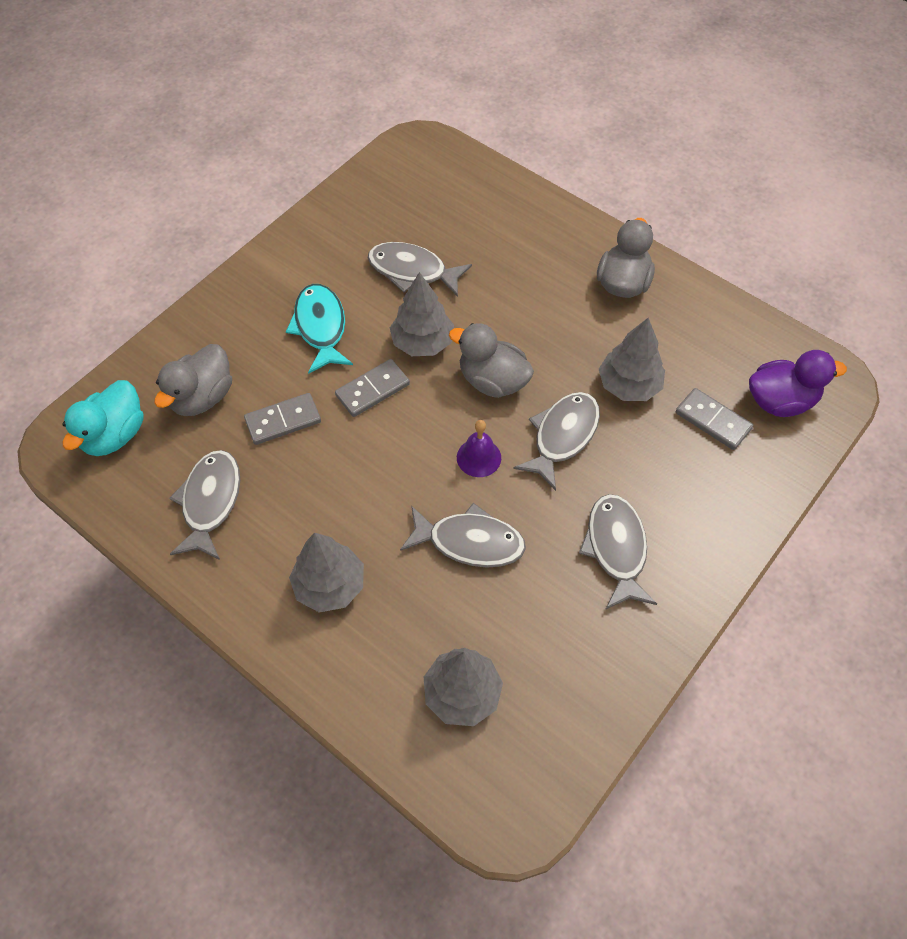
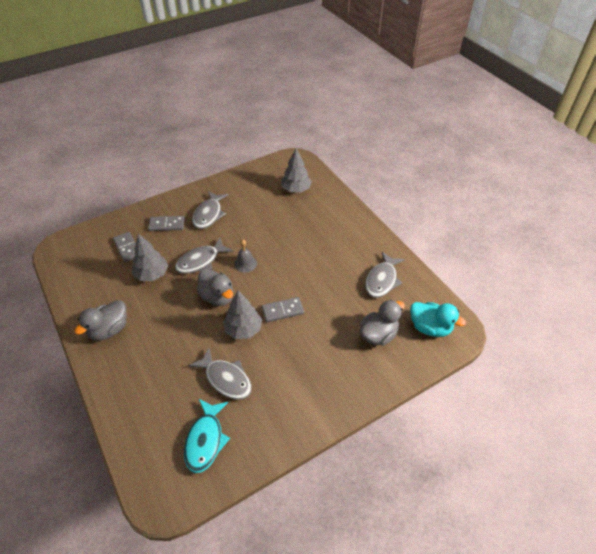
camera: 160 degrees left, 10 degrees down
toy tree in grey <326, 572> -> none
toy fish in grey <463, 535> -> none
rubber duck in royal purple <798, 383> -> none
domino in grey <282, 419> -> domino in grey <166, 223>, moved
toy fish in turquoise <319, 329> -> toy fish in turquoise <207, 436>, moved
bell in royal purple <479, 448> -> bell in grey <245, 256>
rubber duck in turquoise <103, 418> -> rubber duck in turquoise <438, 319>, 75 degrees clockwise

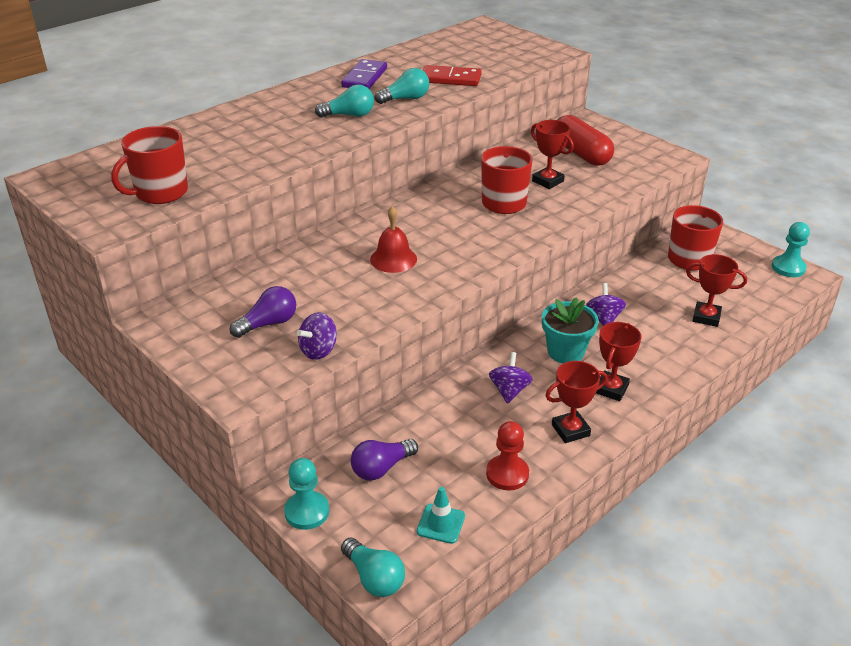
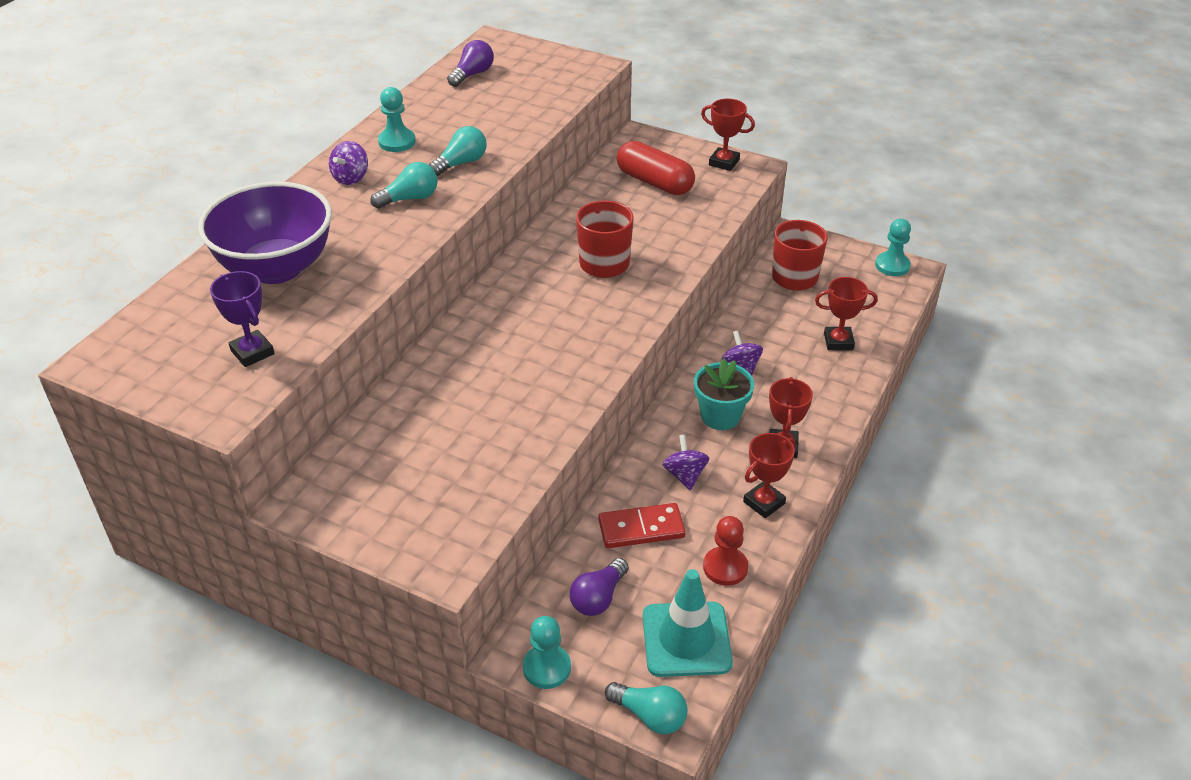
camera: 20 degrees left, 5 degrees up
bell in crimson <393, 239> -> none
none -> bowl in royal purple <265, 233>
light bulb in royal purple <262, 312> -> light bulb in royal purple <470, 63>, moved
toy top in royal purple <317, 336> -> toy top in royal purple <348, 163>, moved
domino in crimson <452, 75> -> domino in crimson <642, 525>, moved
award cup in crimson <552, 154> -> award cup in crimson <728, 134>, moved
tea mug in crimson <149, 165> -> award cup in royal purple <242, 319>
domino in royal purple <364, 74> -> chess pawn in turquoise <397, 119>
road cone in turquoise <441, 515> -> road cone in turquoise <688, 623>, x1.93

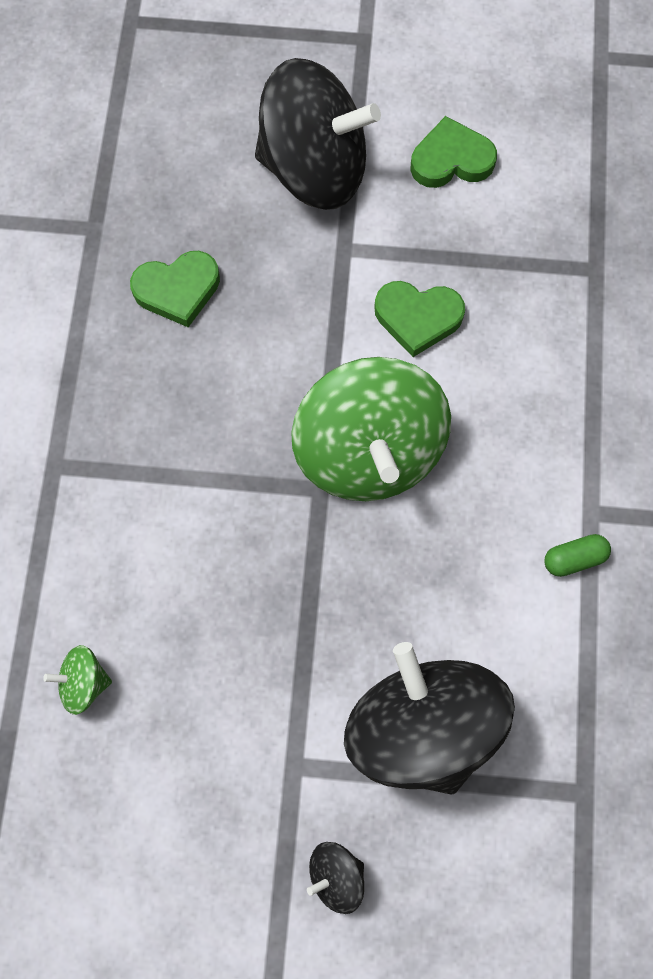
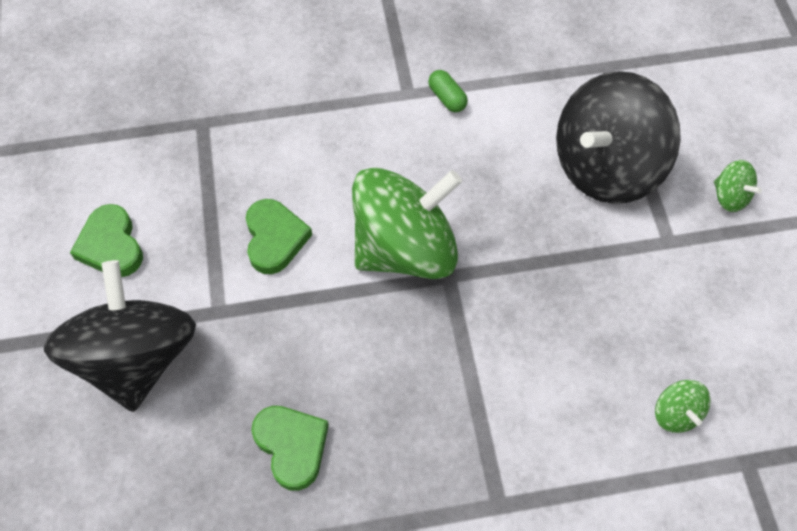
camera: 105 degrees left, 10 degrees down
toy top in black <335, 878> -> toy top in emerald <738, 186>

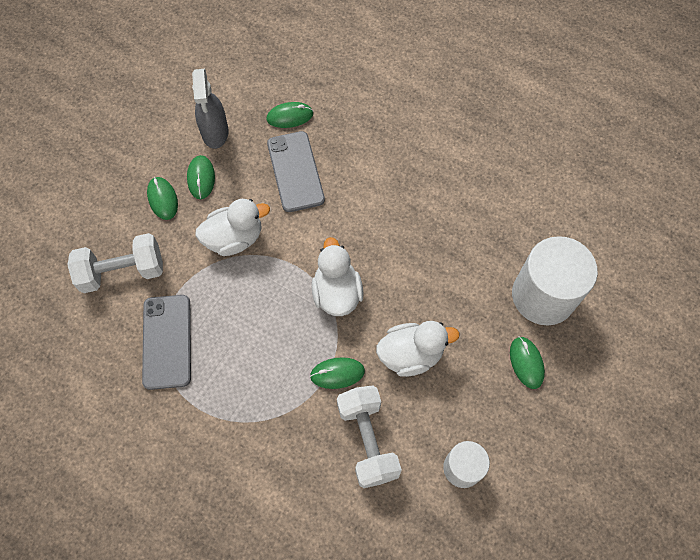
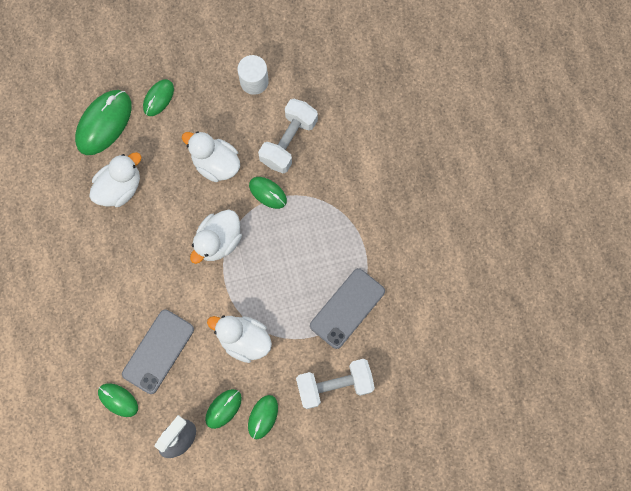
camera: 135 degrees left, 10 degrees up
none -> rubber duck in pure white <115, 179>
cylinder shape in pure white <555, 280> -> computer mouse in emerald <103, 122>
free weight in pure white <115, 263> -> free weight in pure white <335, 384>, 45 degrees counterclockwise

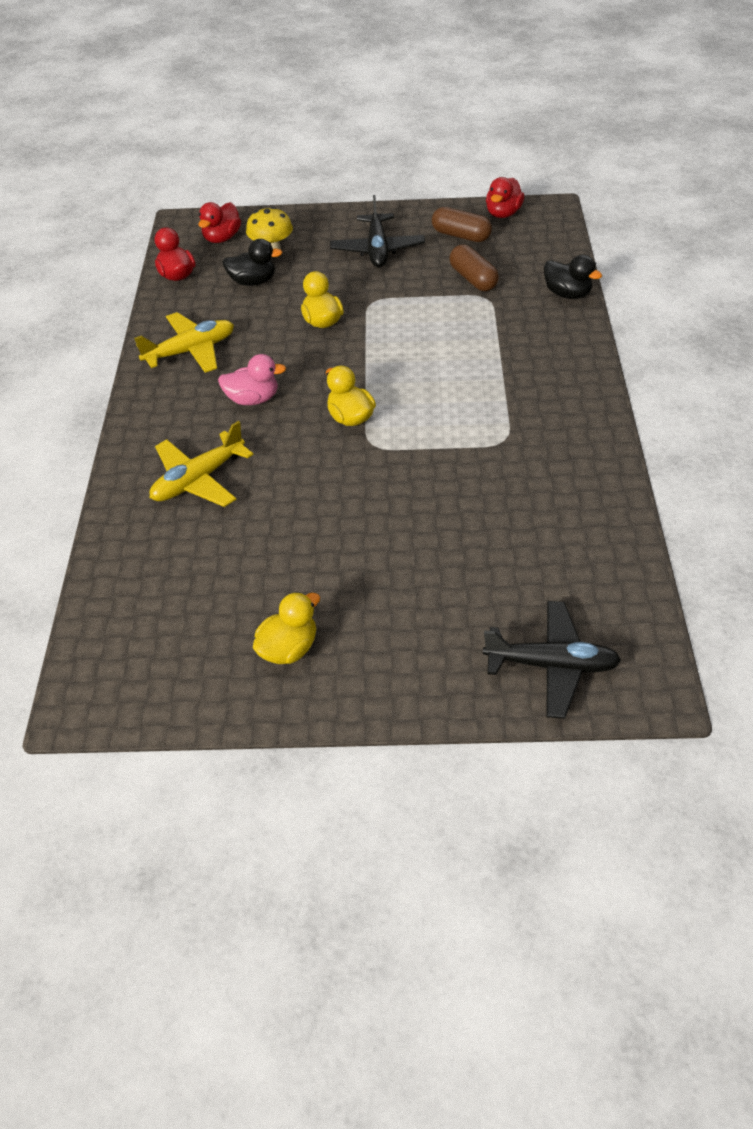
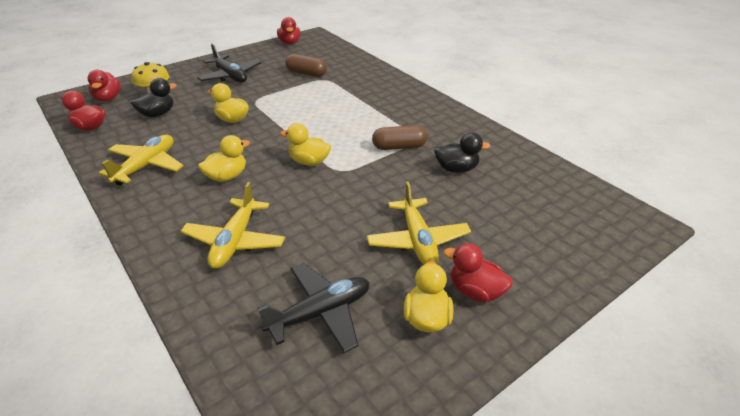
camera: 40 degrees left, 10 degrees down
none -> aeroplane in yellow <419, 223>
none -> rubber duck in crimson <478, 272>
pill in russet <462, 224> -> pill in russet <400, 137>, moved
aeroplane in black <552, 660> -> aeroplane in black <314, 308>, moved
rubber duck in black <573, 276> -> rubber duck in black <462, 152>, moved
rubber duck in rose-pink <252, 379> -> rubber duck in yellow <224, 158>

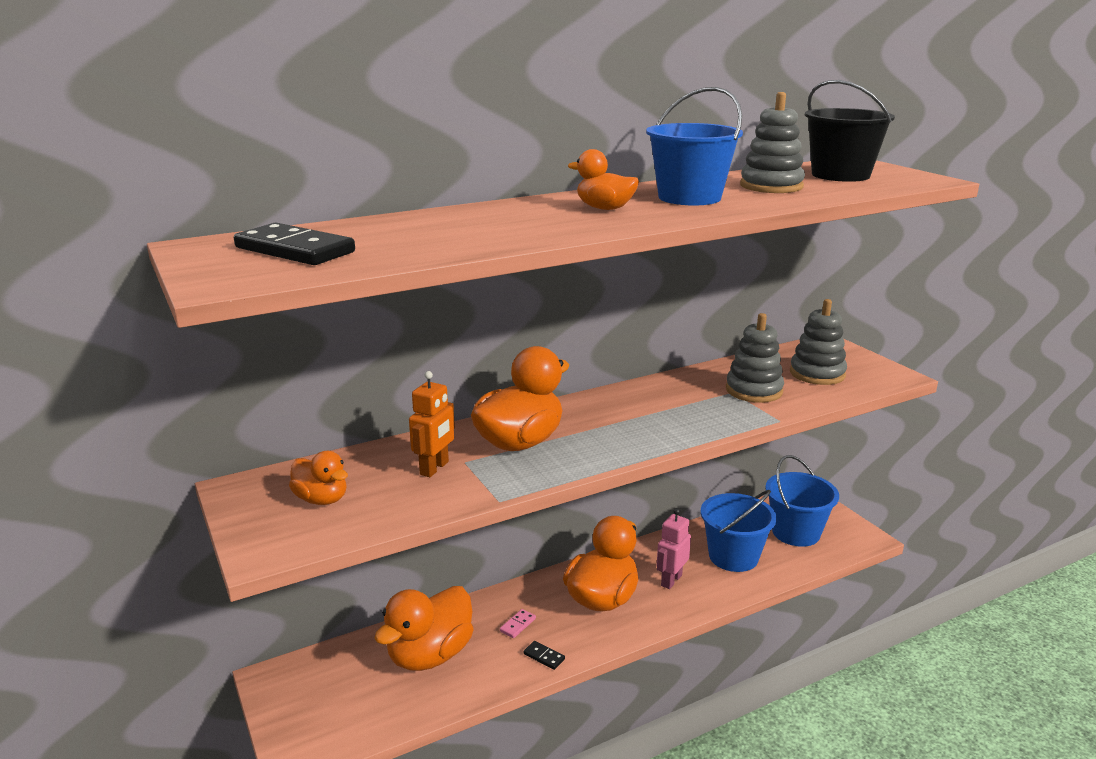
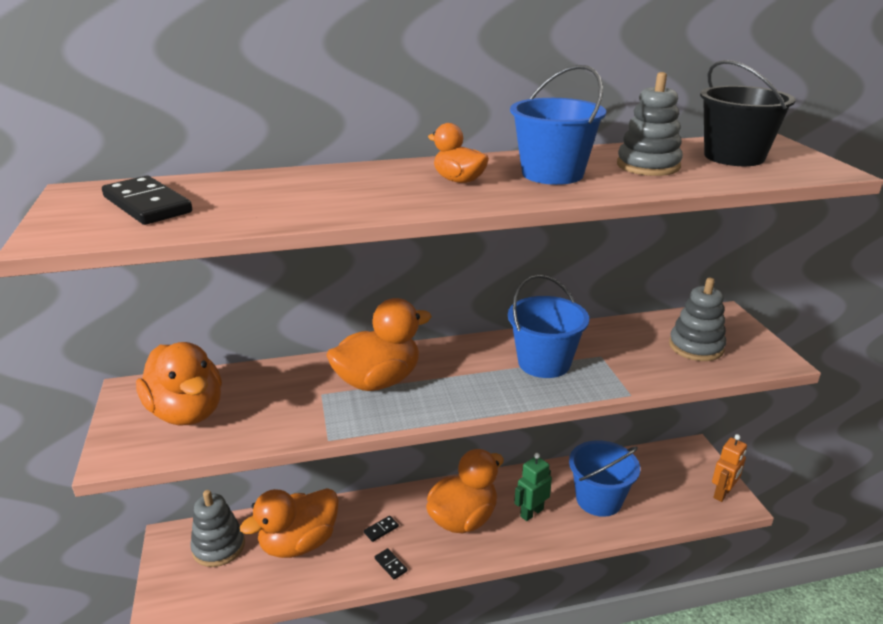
camera: 15 degrees right, 5 degrees up
toy robot in orange <432, 424> -> toy robot in orange <729, 468>, moved
ring stacker in grey <755, 358> -> ring stacker in grey <217, 528>, moved
bucket in royal blue <802, 501> -> bucket in royal blue <548, 326>, moved
domino in rose-pink <518, 623> -> domino in black <381, 529>
toy robot in rose-pink <674, 548> -> toy robot in emerald <533, 487>
rubber duck in orange <318, 478> -> rubber duck in orange <179, 383>, x1.79

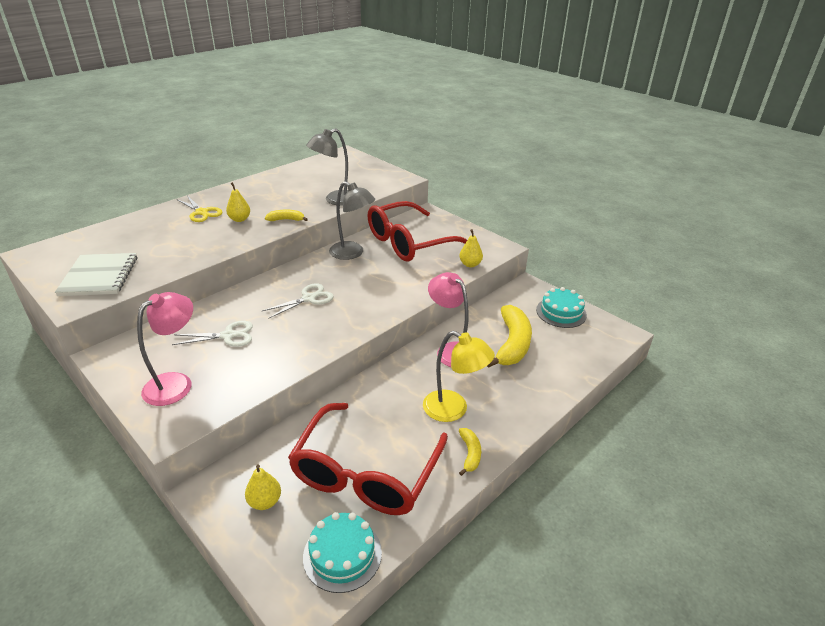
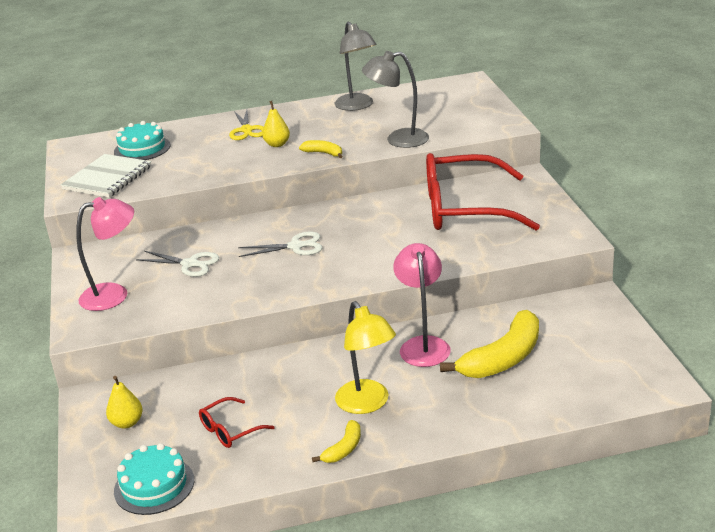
camera: 35 degrees right, 5 degrees down
pear fruit in yellow <471, 248> -> none
reading lamp in grey <352, 220> -> reading lamp in grey <356, 66>, moved
cake in turquoise <561, 307> -> cake in turquoise <142, 140>, moved
eyeglasses in crimson <368, 459> -> eyeglasses in crimson <237, 422>, x0.42

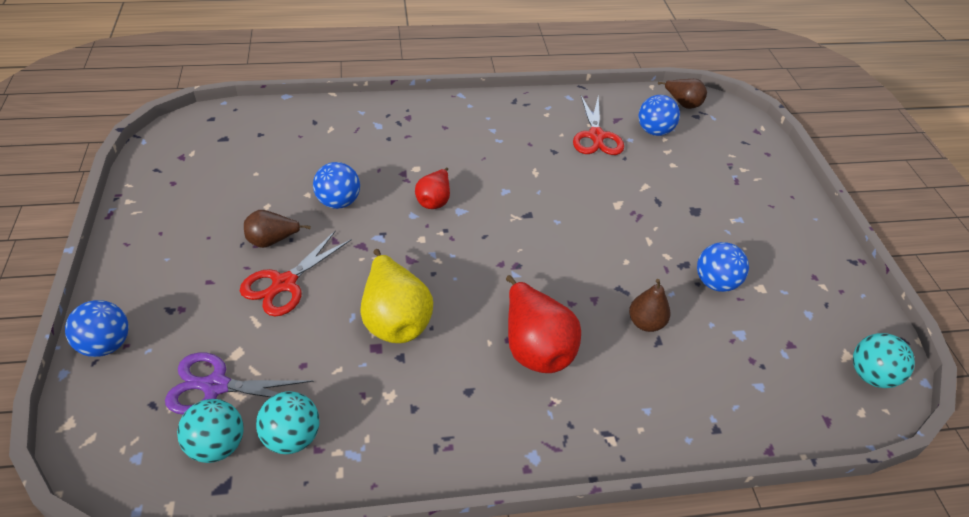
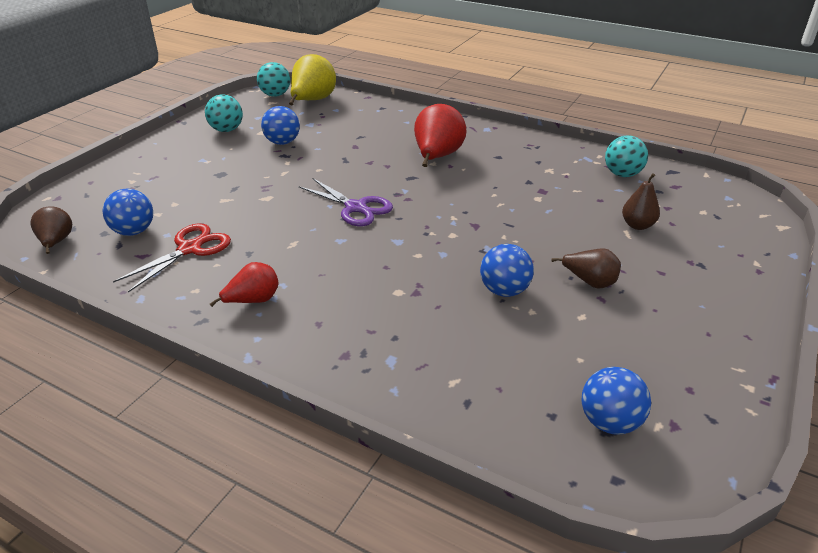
camera: 140 degrees left, 10 degrees down
shears in crimson <296, 273> -> none
sphere in royal blue <97, 328> -> sphere in royal blue <616, 401>, moved
shears in royal purple <239, 383> -> shears in royal purple <345, 202>, moved
sphere in turquoise <210, 431> -> sphere in turquoise <224, 113>, moved
pear fruit in yellow <396, 296> -> pear fruit in yellow <312, 79>, moved
pear fruit in crimson <432, 188> -> pear fruit in crimson <244, 284>, moved
pear fruit in russet <650, 305> -> pear fruit in russet <641, 201>, moved

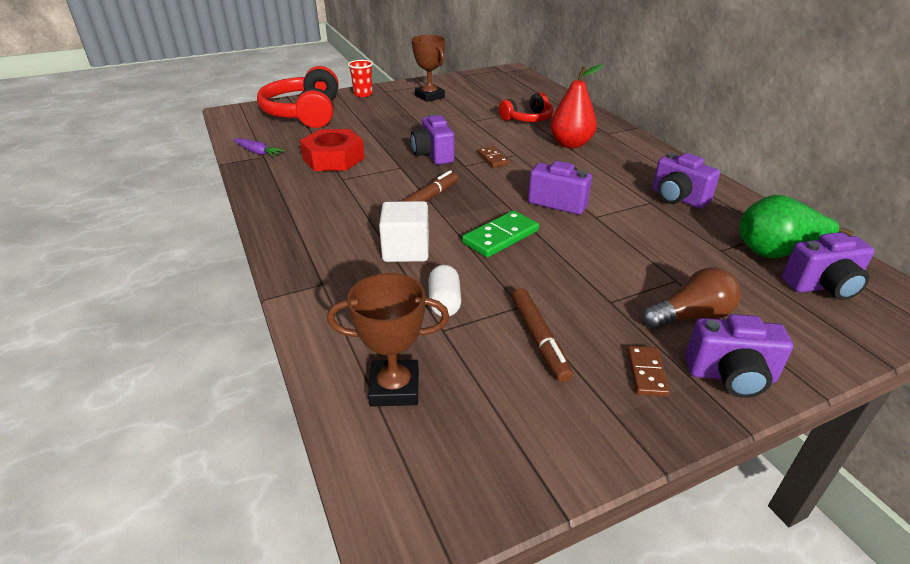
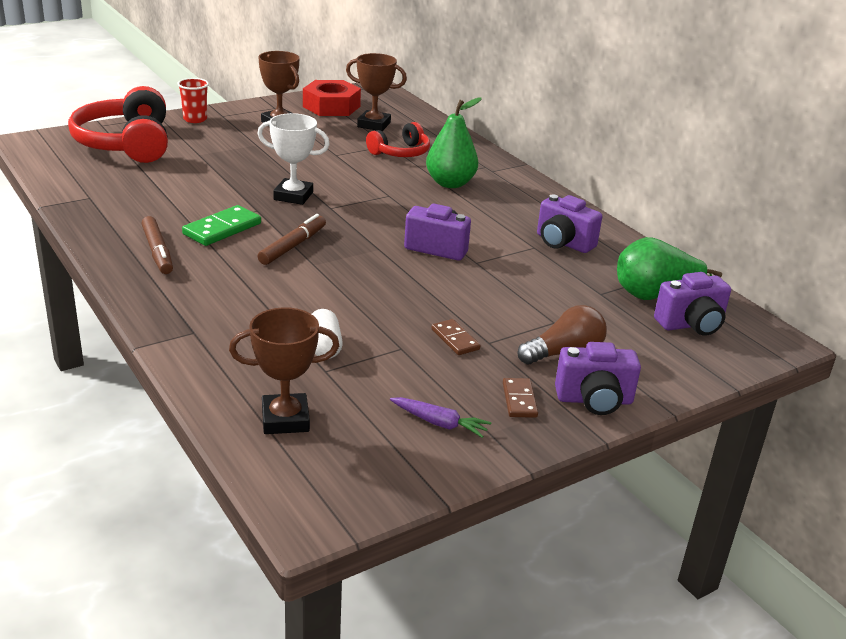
camera: 10 degrees left, 5 degrees down
cube in pure white <404, 231> -> none
none -> award cup in russet <376, 92>
carrot in royal purple <259, 147> -> carrot in royal purple <441, 417>, moved
hexagon nut in crimson <332, 150> -> hexagon nut in crimson <332, 98>, moved
domino in emerald <500, 234> -> domino in emerald <221, 225>, moved
domino in russet <493, 157> -> domino in russet <456, 337>, moved
marker in russet <542, 335> -> marker in russet <157, 245>, moved
photo camera in royal purple <432, 139> -> award cup in pure white <294, 159>
pear fruit in crimson <576, 106> -> pear fruit in emerald <454, 143>

